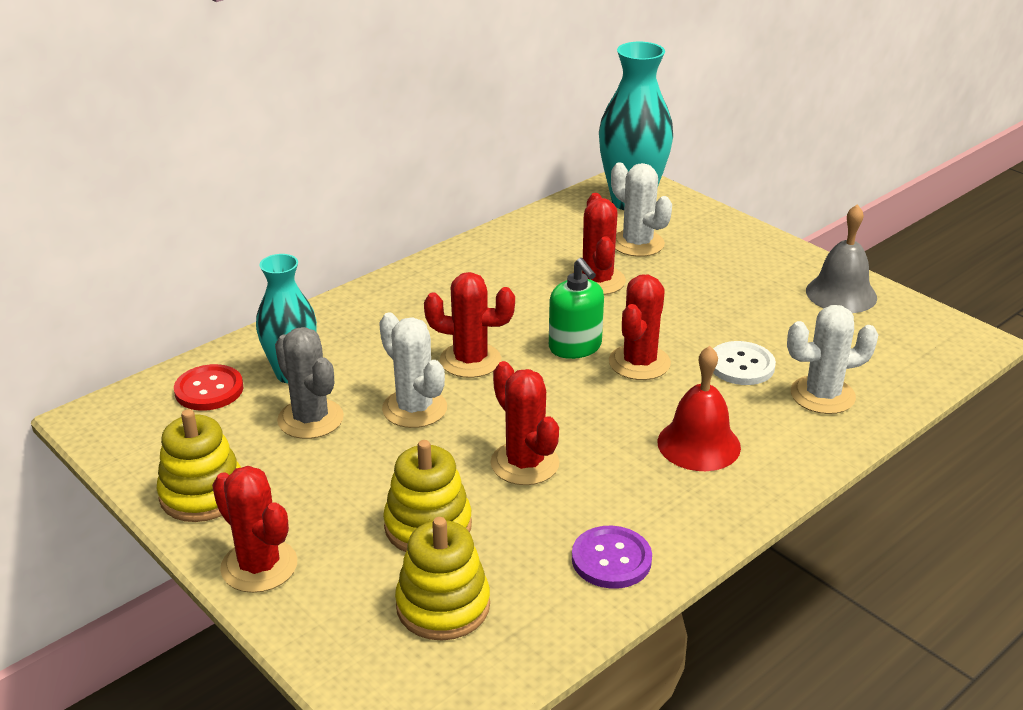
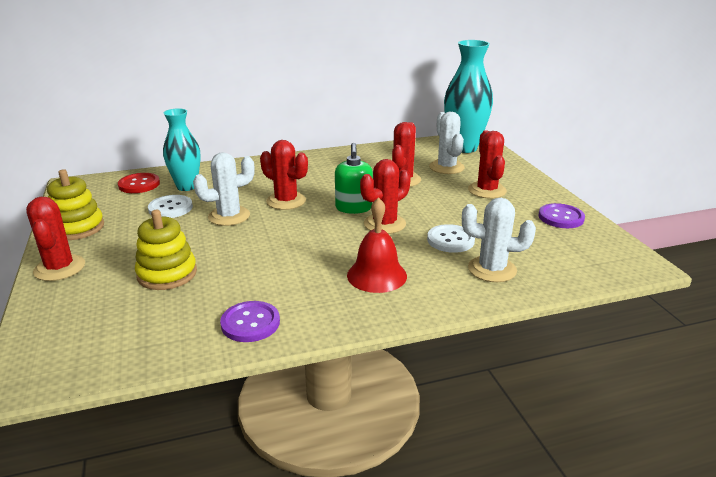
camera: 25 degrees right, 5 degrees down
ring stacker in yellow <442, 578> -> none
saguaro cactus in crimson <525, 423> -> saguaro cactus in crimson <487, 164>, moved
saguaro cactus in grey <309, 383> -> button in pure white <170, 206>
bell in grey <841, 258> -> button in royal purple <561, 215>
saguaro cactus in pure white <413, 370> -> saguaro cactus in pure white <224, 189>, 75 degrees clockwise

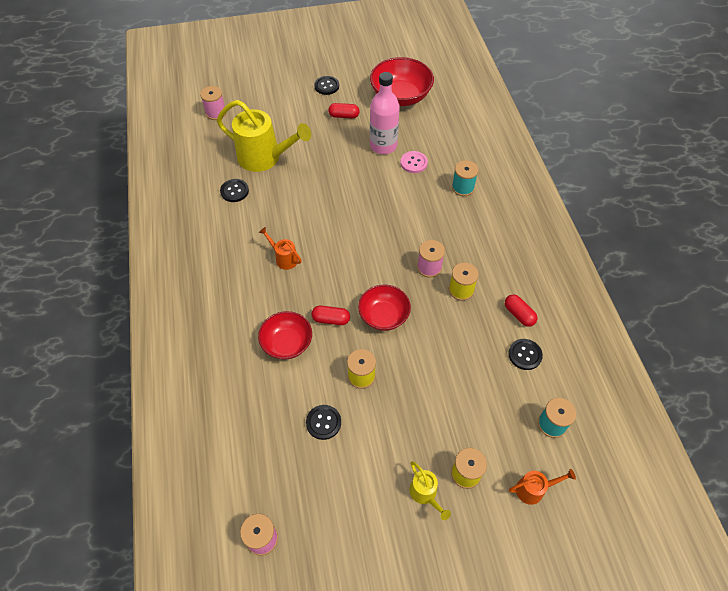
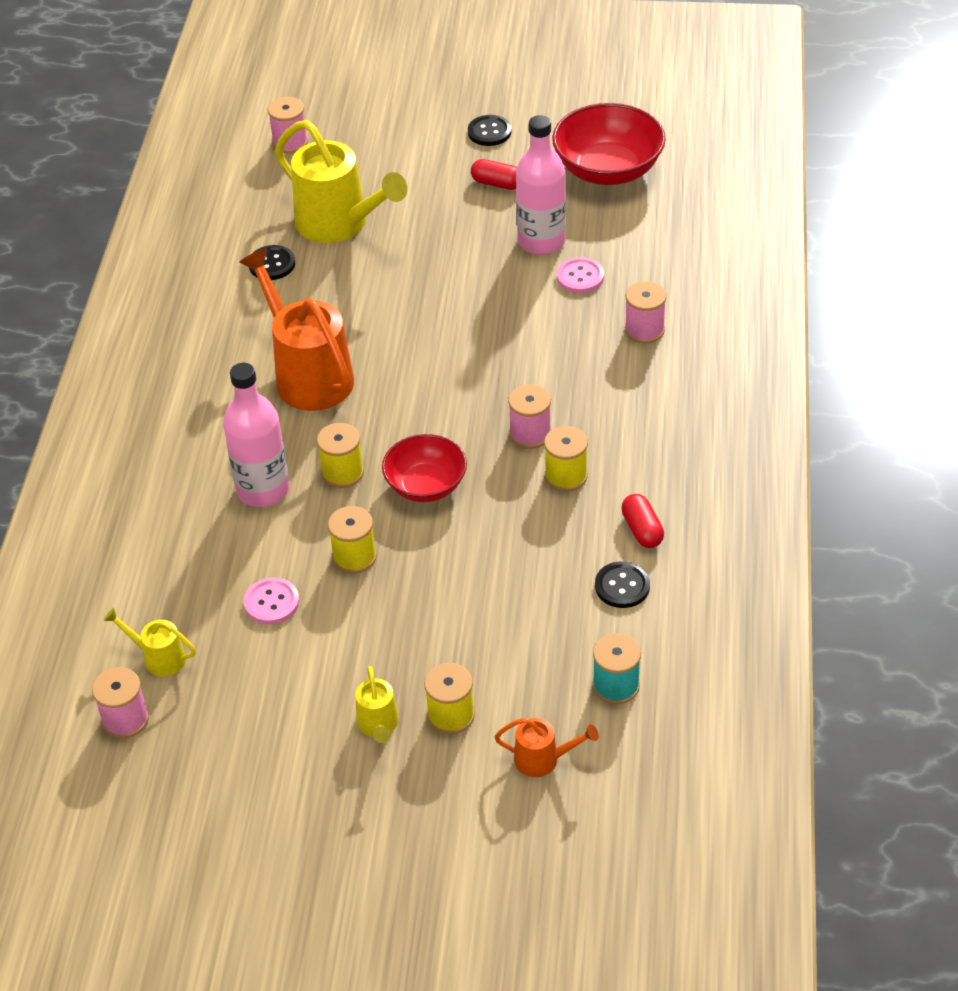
camera: 20 degrees right, 10 degrees down
none -> watering pot in yellow <150, 642>
bowl in crimson <285, 335> -> flask in rose-pink <256, 435>
pill in crimson <330, 315> -> reel of thread in yellow <340, 455>
button in black <323, 422> -> button in rose-pink <271, 601>
reel of thread in turquoise <465, 178> -> reel of thread in rose-pink <645, 312>
watering pot in orange <280, 248> -> watering pot in orange <296, 329>, x2.15

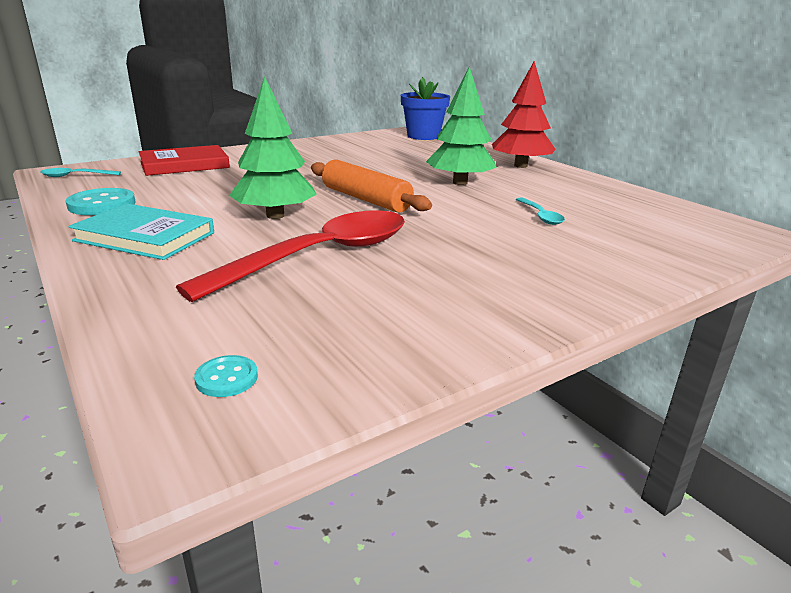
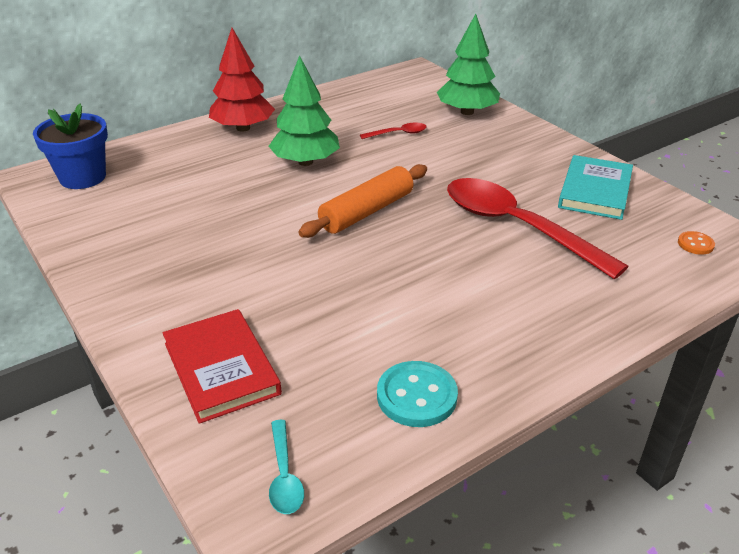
camera: 90 degrees left, 10 degrees up
hardcover in turquoise <141, 231> -> hardcover in turquoise <595, 187>, moved
toy tree in emerald <273, 147> -> toy tree in emerald <468, 64>, moved
button in turquoise <226, 376> -> button in orange <696, 243>
tablespoon in turquoise <540, 211> -> tablespoon in crimson <393, 131>

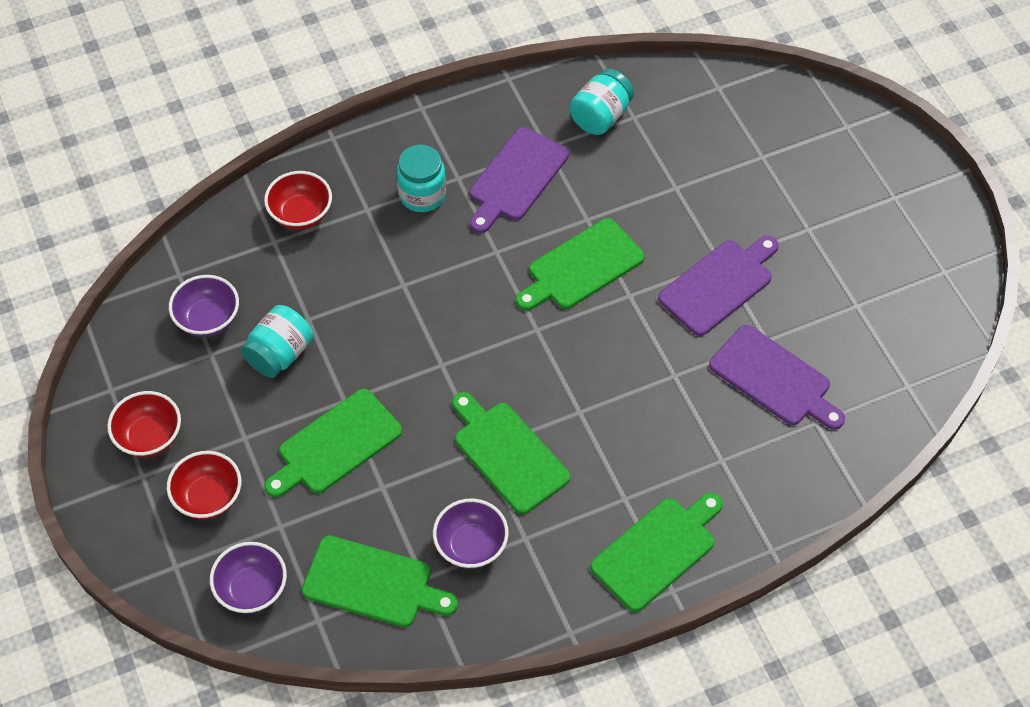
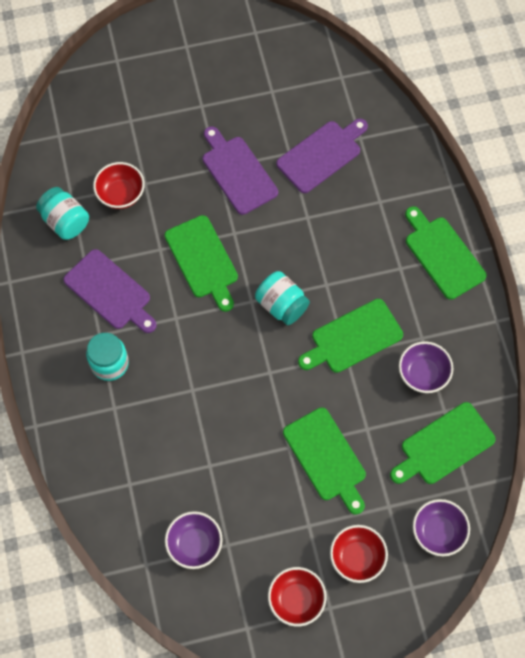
camera: 80 degrees left, 10 degrees up
jar in turquoise <277, 341> -> jar in turquoise <282, 298>, moved
bowl in crimson <298, 200> -> bowl in crimson <119, 185>, moved
cutting board in emerald <380, 581> -> cutting board in emerald <443, 443>, 150 degrees counterclockwise

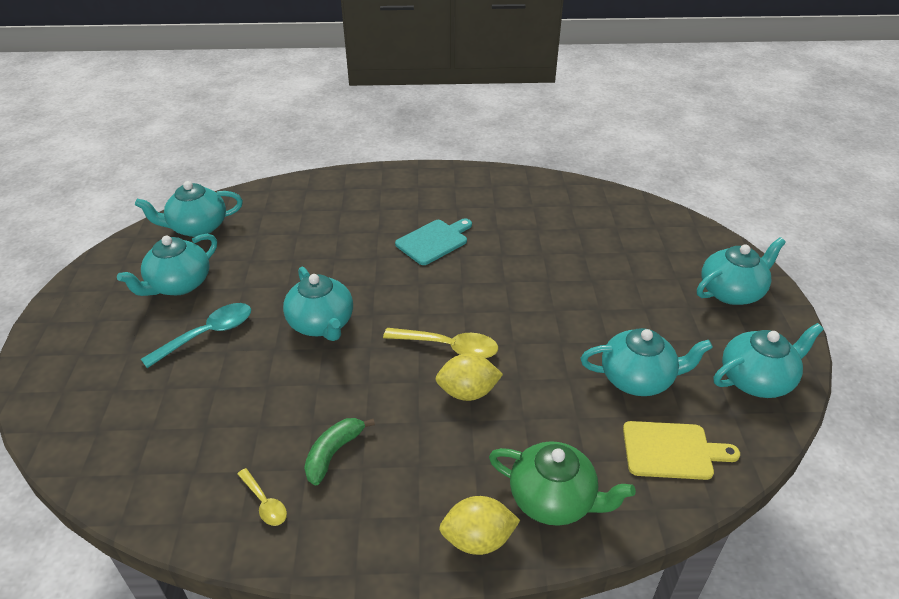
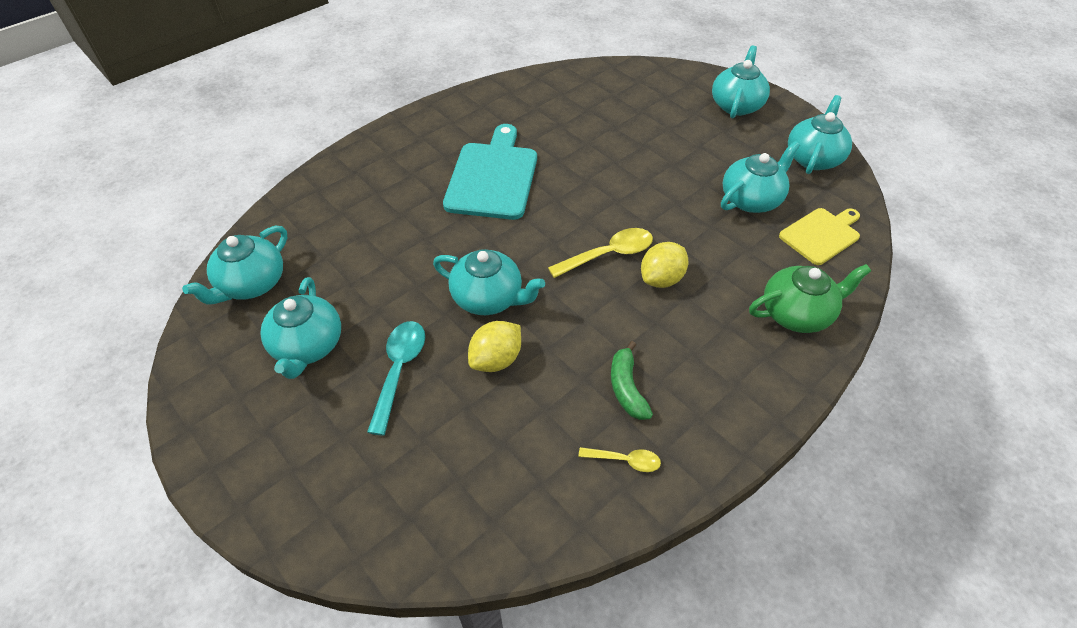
camera: 40 degrees left, 10 degrees up
lemon in yellow <479, 525> -> lemon in yellow <494, 346>, moved
cutting board in turquoise <433, 241> -> cutting board in turquoise <490, 172>, x1.63

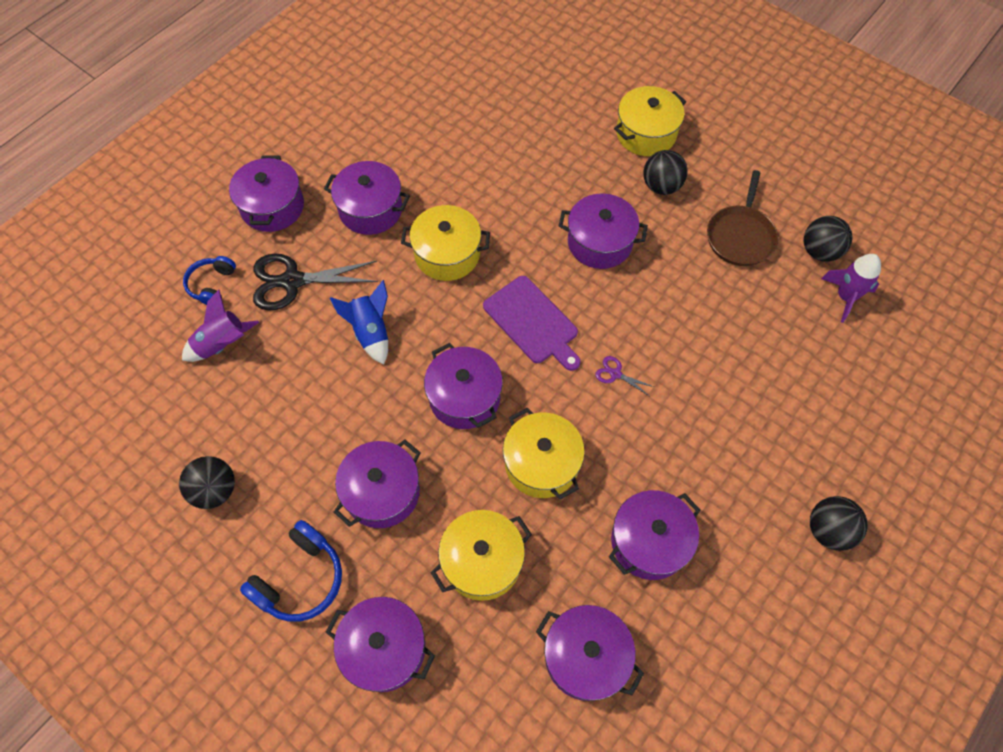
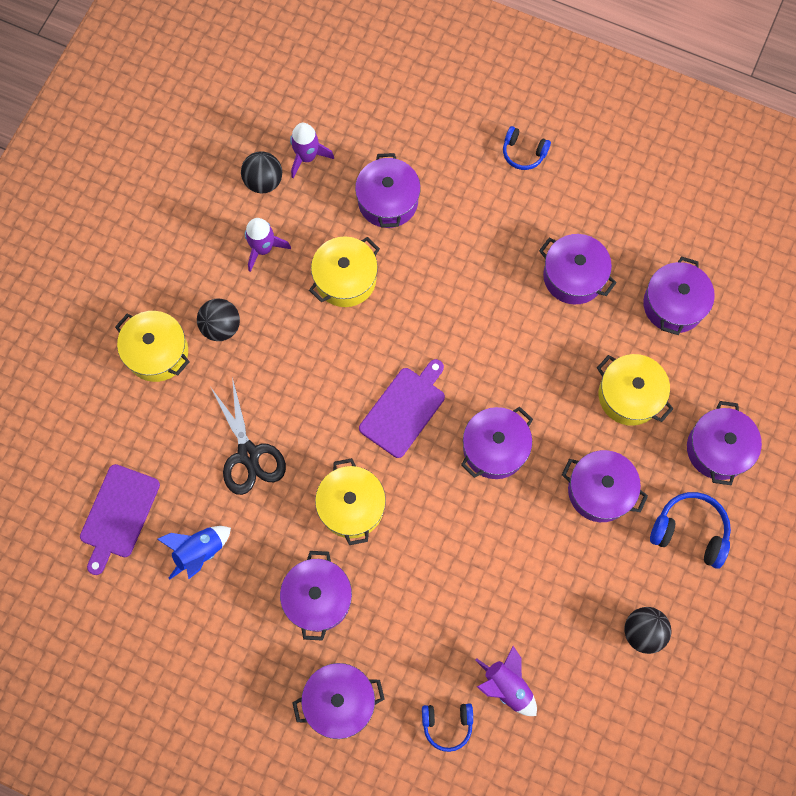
camera: 105 degrees left, 10 degrees up
shears in royal purple <624, 376> -> none
none -> cutting board in royal purple <120, 519>
shears in black <315, 282> -> shears in black <248, 436>, moved
spaceship in royal blue <359, 322> -> spaceship in royal blue <194, 552>, moved
pot in yellow <544, 453> -> pot in yellow <344, 271>, moved
pot in royal purple <603, 231> -> pot in royal purple <388, 190>, moved
pan in russet <742, 218> -> spaceship in royal purple <268, 245>
sphere in black <839, 523> -> headset in royal blue <527, 148>

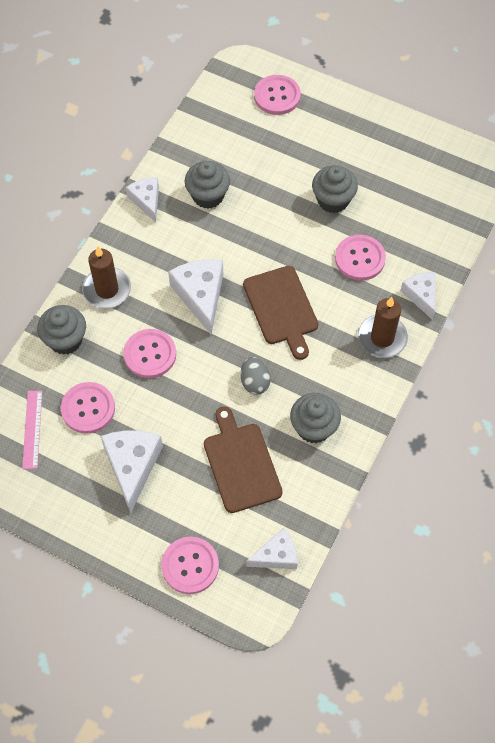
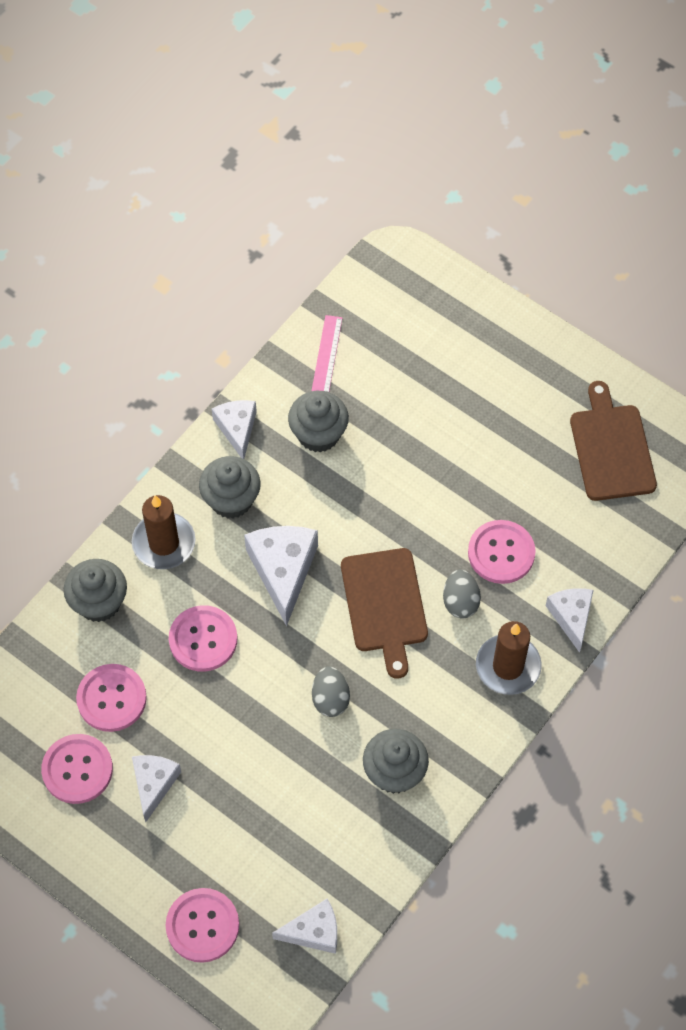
camera: 10 degrees right, 0 degrees up
none -> toy egg in grey <462, 593>
ruler in rose-pink <32, 430> -> ruler in rose-pink <327, 353>, moved
cutting board in russet <243, 460> -> cutting board in russet <613, 441>, moved
button in rose-pink <277, 95> -> button in rose-pink <77, 769>, moved
cupcake in grey <335, 189> -> cupcake in grey <230, 487>, moved
cheese in pure white <132, 471> -> cheese in pure white <156, 788>, x0.63

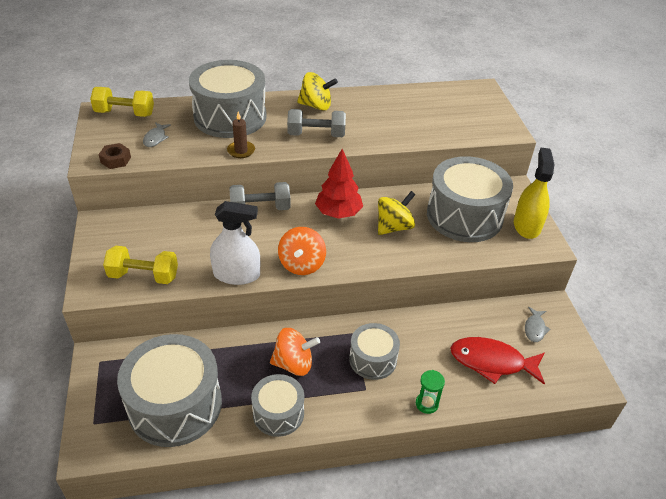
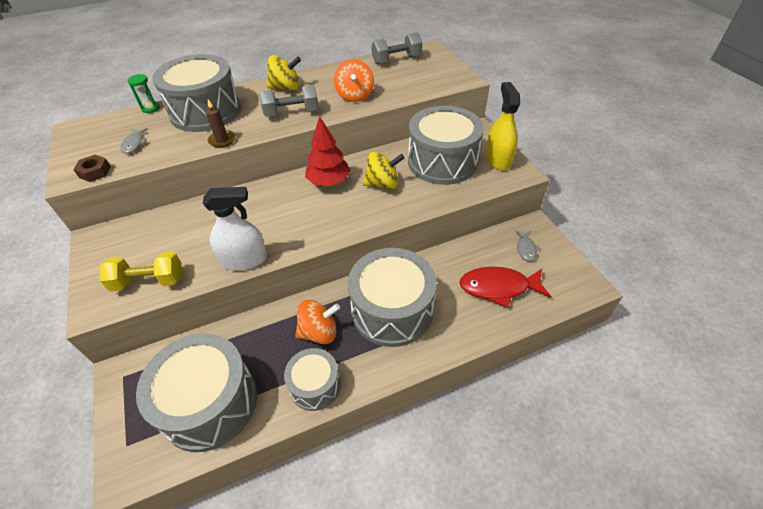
camera: 10 degrees left, 5 degrees up
free weight in yellow <122, 102> -> none
free weight in grey <260, 196> -> free weight in grey <396, 48>, moved
toy top in orange <302, 251> -> toy top in orange <354, 80>, moved
sand timer in emerald <430, 392> -> sand timer in emerald <144, 93>, moved
toy top in yellow <397, 213> -> toy top in yellow <383, 170>, 45 degrees clockwise
snare drum in grey <374, 351> -> snare drum in grey <392, 297>, x1.80

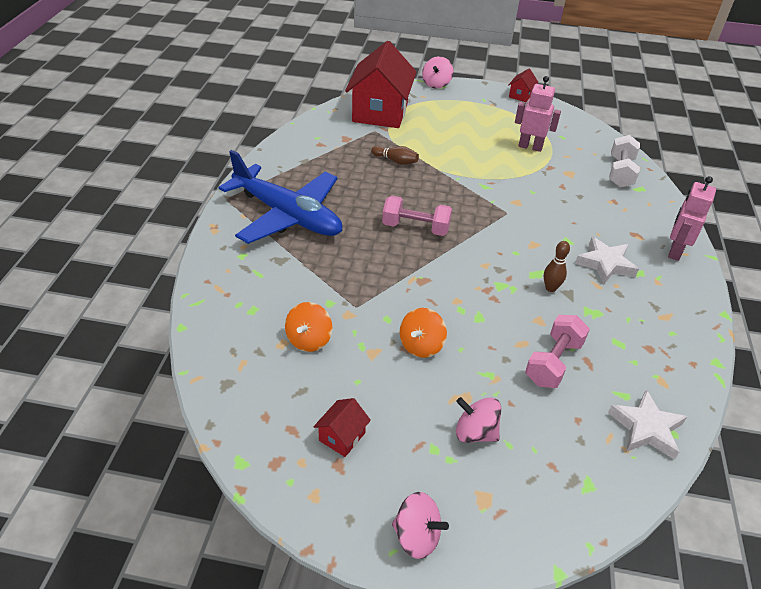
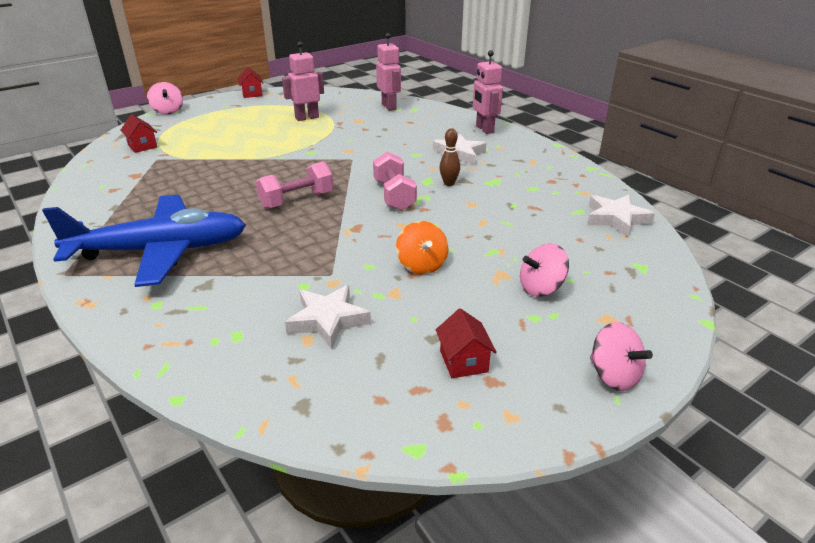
camera: 45 degrees left, 10 degrees down
tenpin in russet <395, 155> -> none
free weight in rose-pink <557, 351> -> free weight in rose-pink <395, 181>, moved
toy top in orange <308, 327> -> star shape in pure white <328, 317>
free weight in pure white <624, 161> -> toy robot in rose-pink <388, 72>
toy top in rose-pink <420, 525> -> toy top in rose-pink <621, 356>, 75 degrees clockwise
cottage in crimson <381, 84> -> cottage in crimson <138, 134>, x0.42

